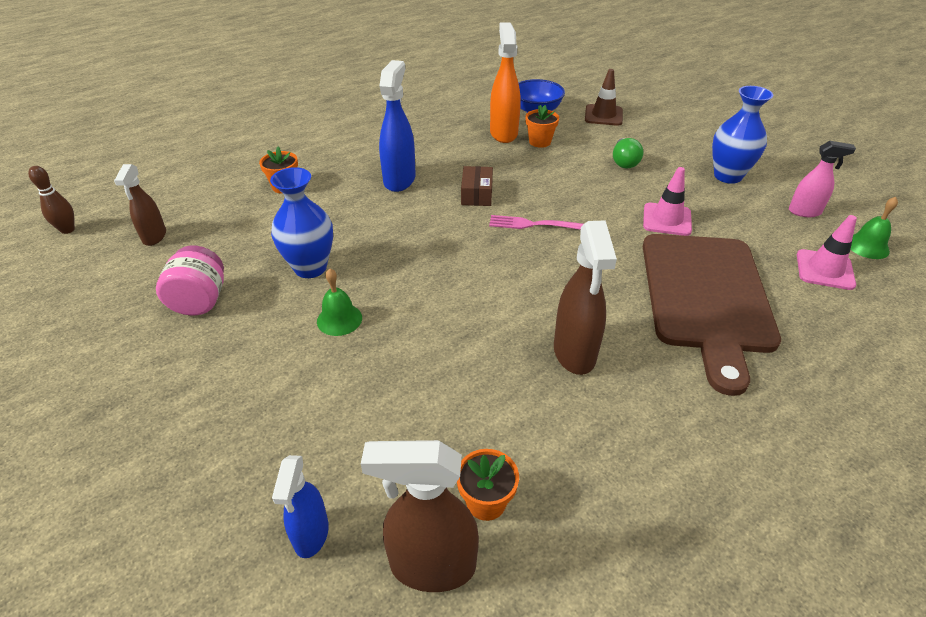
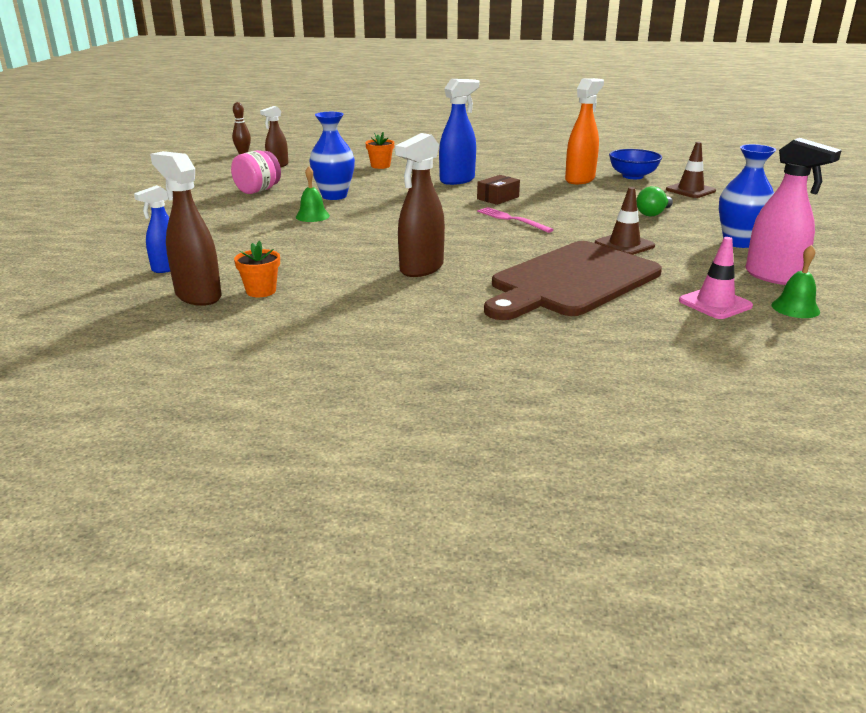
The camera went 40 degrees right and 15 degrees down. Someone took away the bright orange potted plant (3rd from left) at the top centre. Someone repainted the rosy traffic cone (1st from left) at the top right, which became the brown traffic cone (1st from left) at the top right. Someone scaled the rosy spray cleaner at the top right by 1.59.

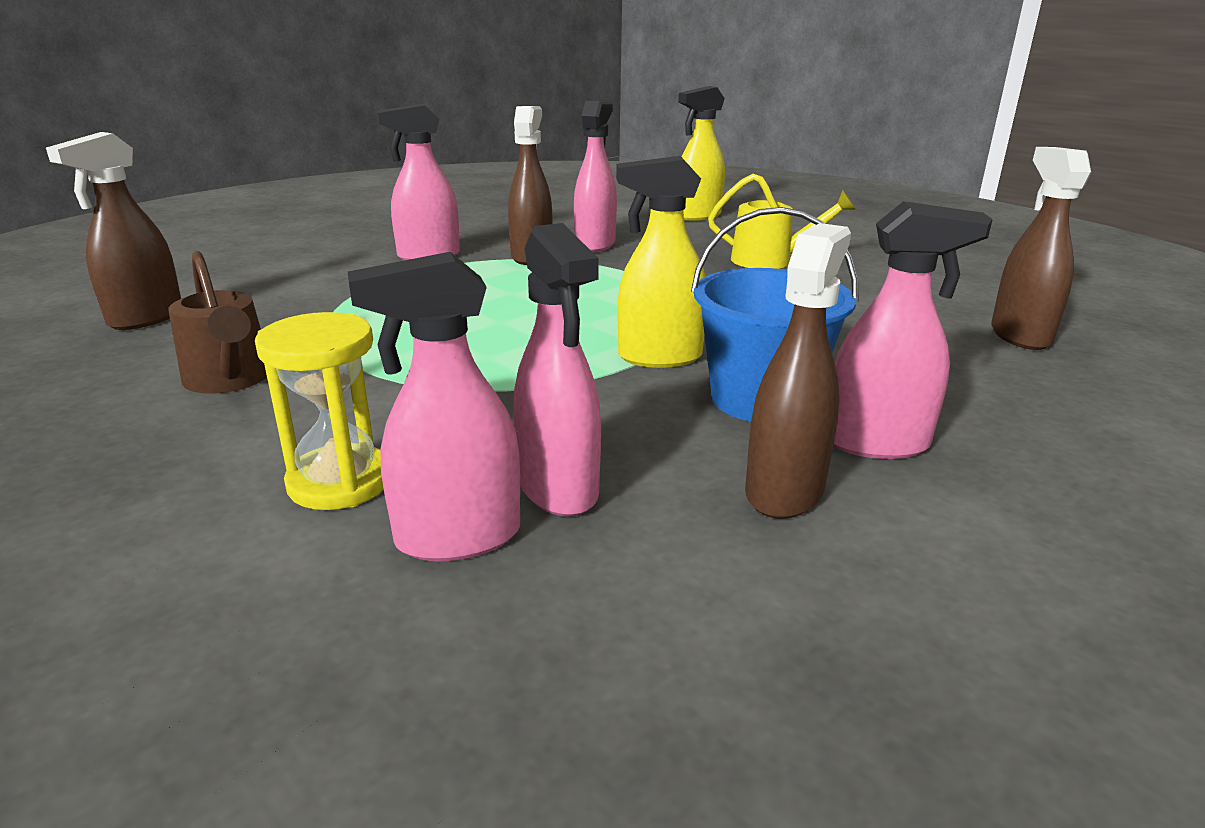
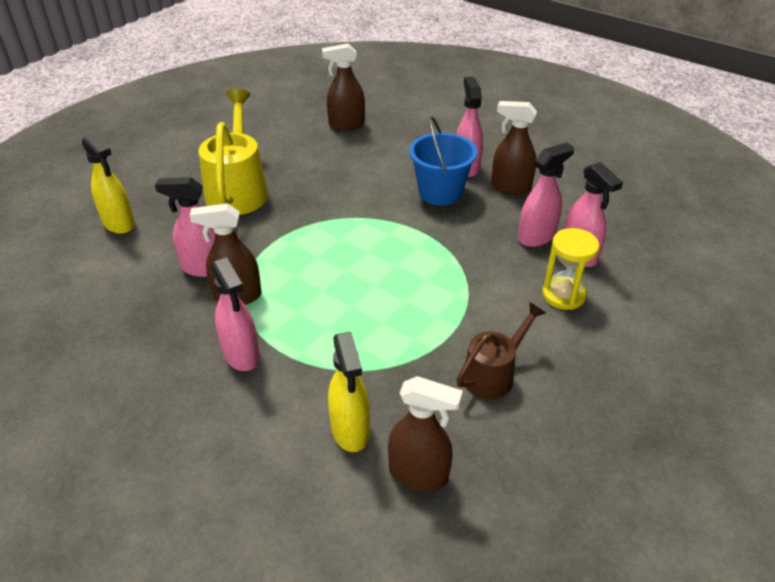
The camera went 100 degrees left and 15 degrees up. Someone carried the bright yellow spray cleaner (1st from left in the first image) from the top centre to the bottom centre. Someone scaled the bright yellow watering can at the top centre by 1.63.

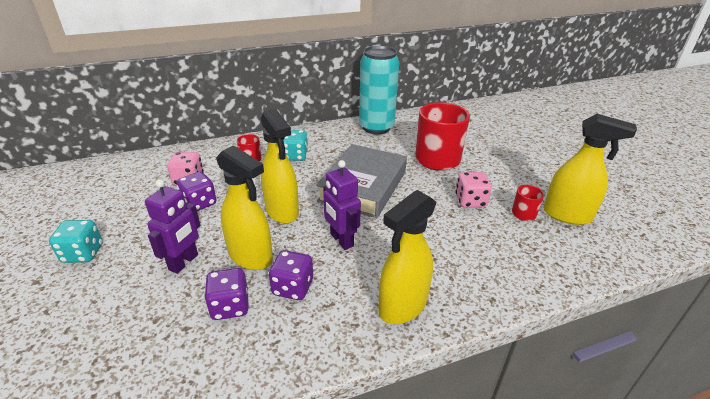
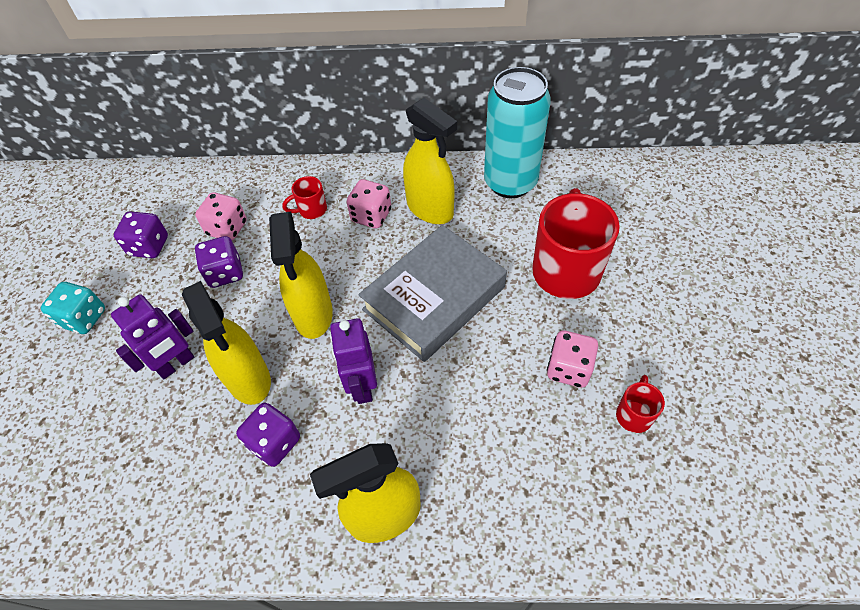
The camera went 25 degrees right and 20 degrees up. Someone carried the royal purple dice (2nd from left in the first image) from the bottom left to the middle left. Someone carried the bright yellow spray cleaner (4th from left) from the middle right to the top centre. Someone repainted the teal dice (2nd from left) at the centre, which became the rosy dice (2nd from left) at the centre.

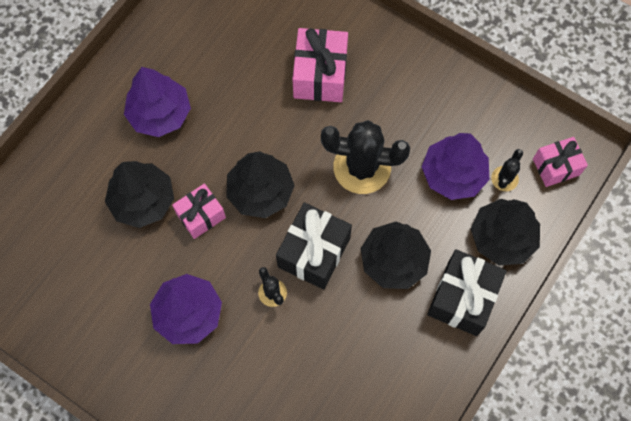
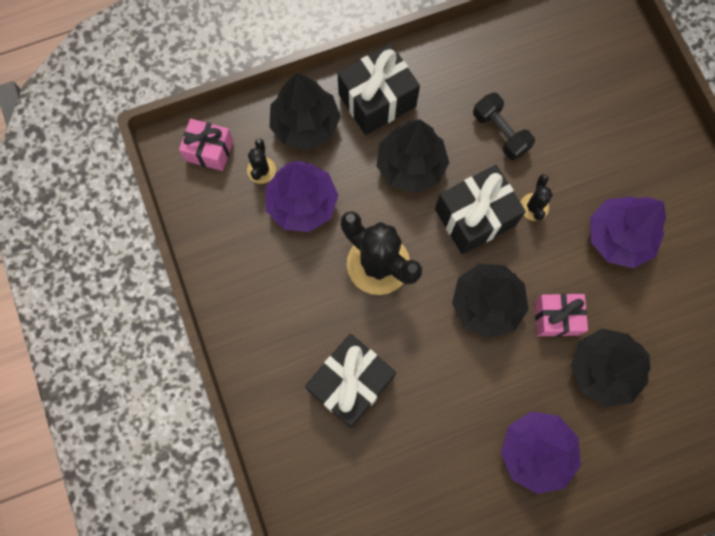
The camera went 145 degrees left and 5 degrees up. Someone put down the black free weight at the top right. Someone repainted the rosy present (2nd from left) at the top centre, which became the black present (1st from left) at the bottom centre. Someone rotated the black saguaro cactus (3rd from left in the first image) at the middle right by 60 degrees counterclockwise.

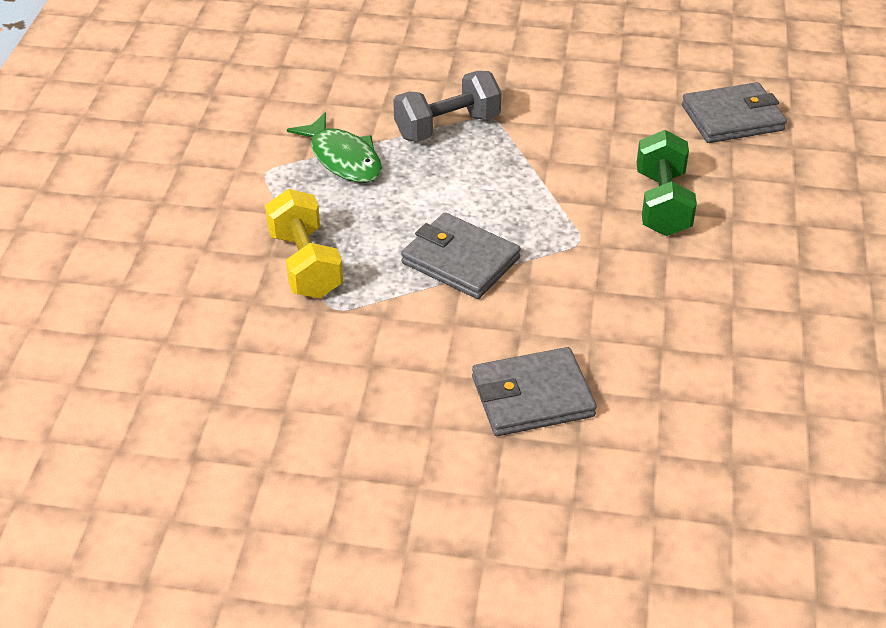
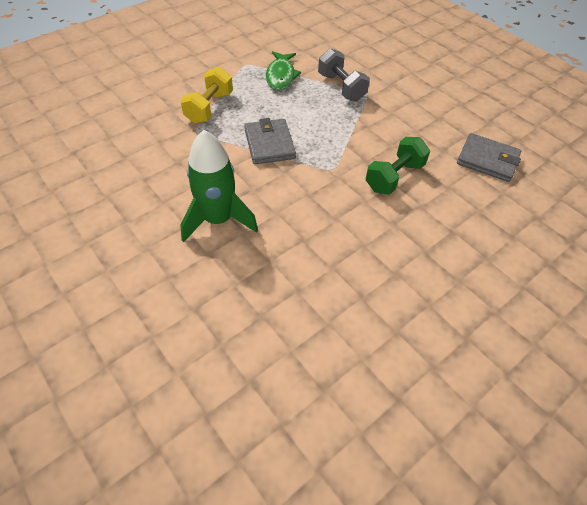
The camera went 40 degrees right and 10 degrees up. Someone swapped the gray billfold (2nd from left) at the centre for the emerald spaceship at the centre. Someone rotated the gray free weight at the top centre by 45 degrees clockwise.

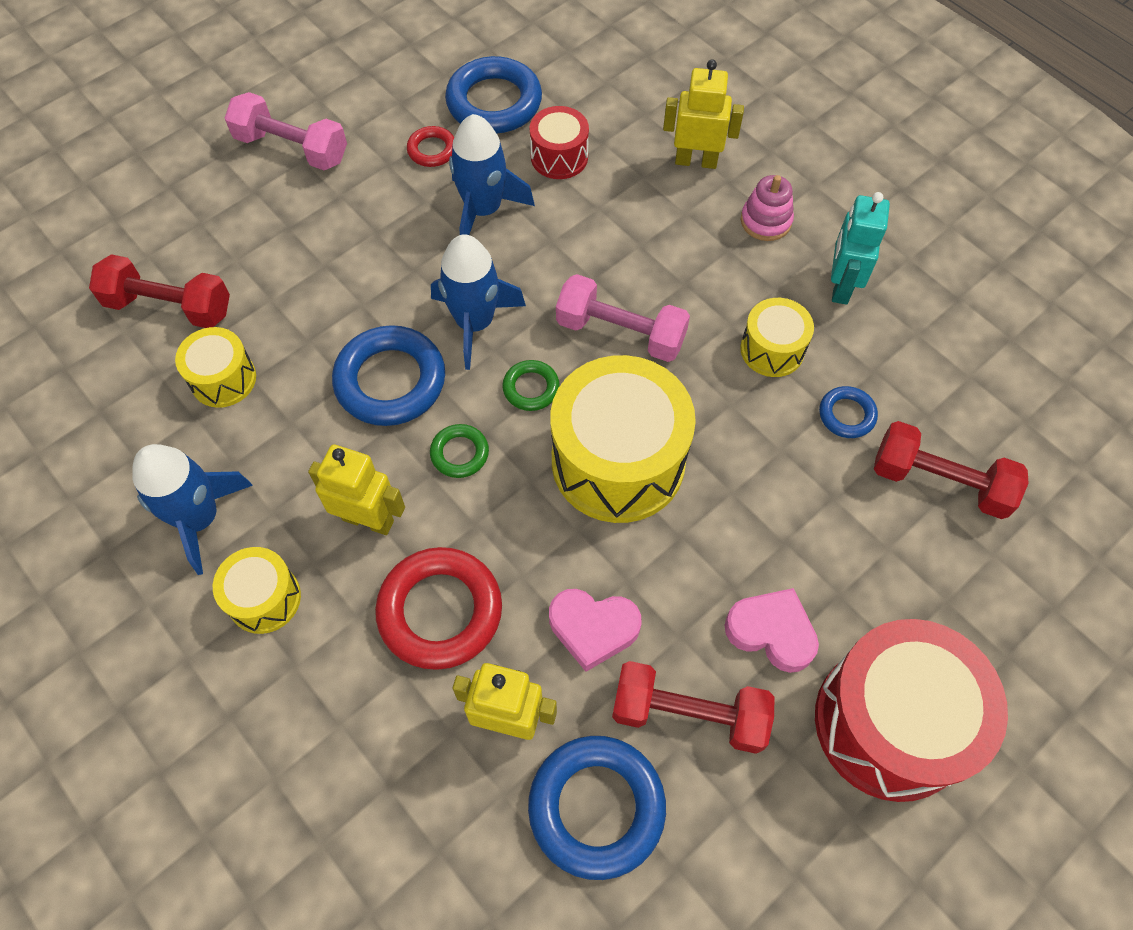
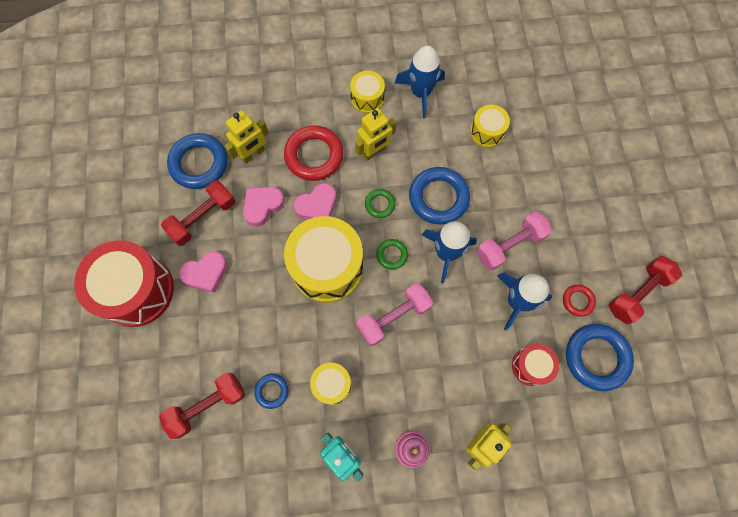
The camera went 125 degrees right and 10 degrees up. Someone put down the rosy love heart (3rd from left) at the centre. Someone carried the crimson free weight (1st from left in the first image) from the top left to the middle right. Someone carried the rosy free weight (1st from left in the first image) from the top left to the middle right.

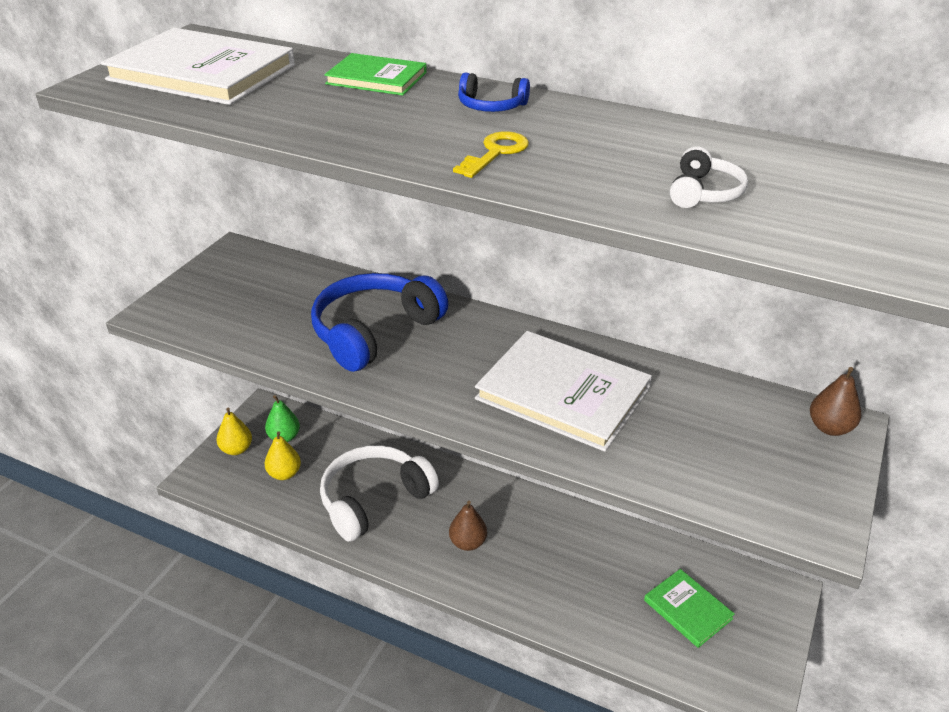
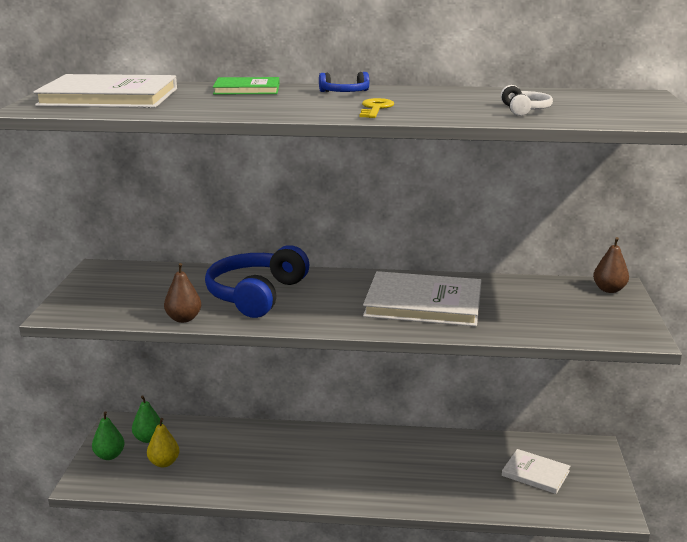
The camera went 20 degrees left and 15 degrees down. Someone took away the pure white headphones (1st from left) at the bottom centre. Someone carried the brown pear (1st from left) from the bottom centre to the middle left. Someone repainted the bright yellow pear (1st from left) at the middle left, which became the emerald pear (1st from left) at the bottom left. Someone repainted the emerald hardcover (2nd from left) at the bottom right, which became the pure white hardcover (3rd from left) at the bottom right.

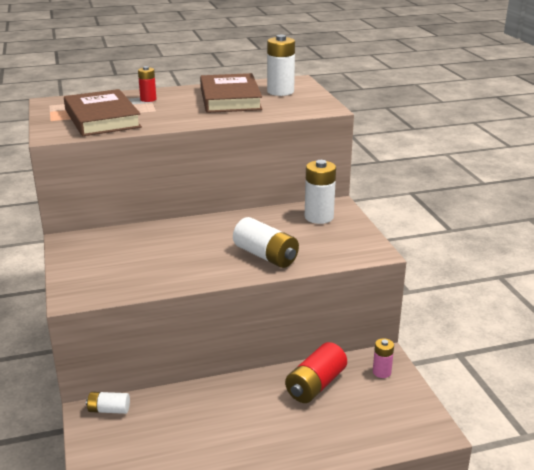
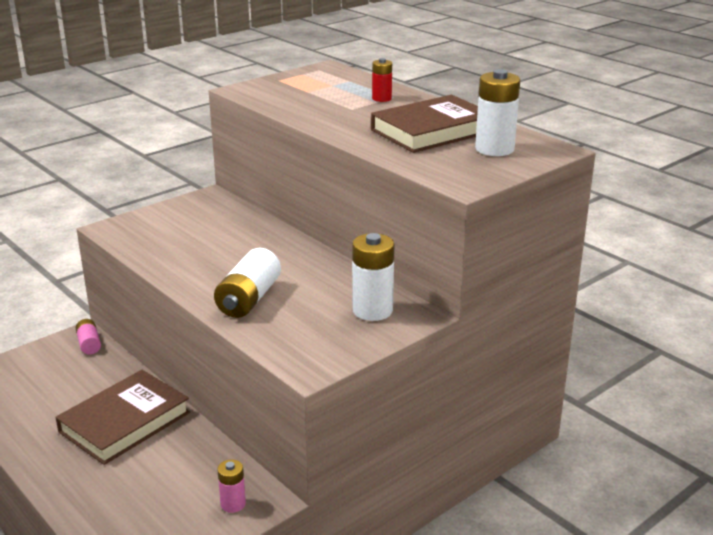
The camera went 65 degrees right and 0 degrees up. Someone took away the crimson AA battery (2nd from left) at the bottom centre. Someone carried the brown hardcover (1st from left) from the top left to the bottom left. Someone repainted the pure white AA battery (1st from left) at the bottom left, which became the rosy AA battery (1st from left) at the middle left.

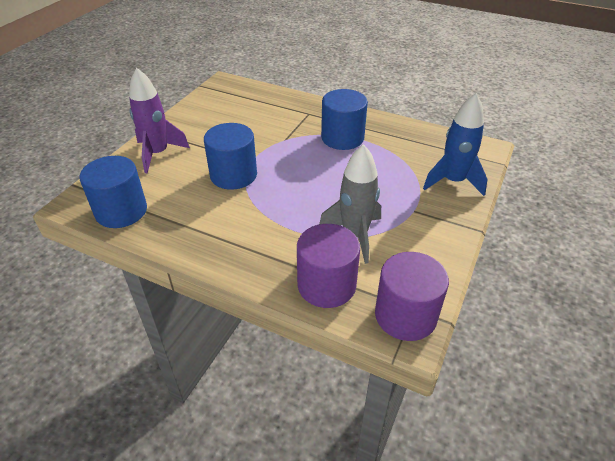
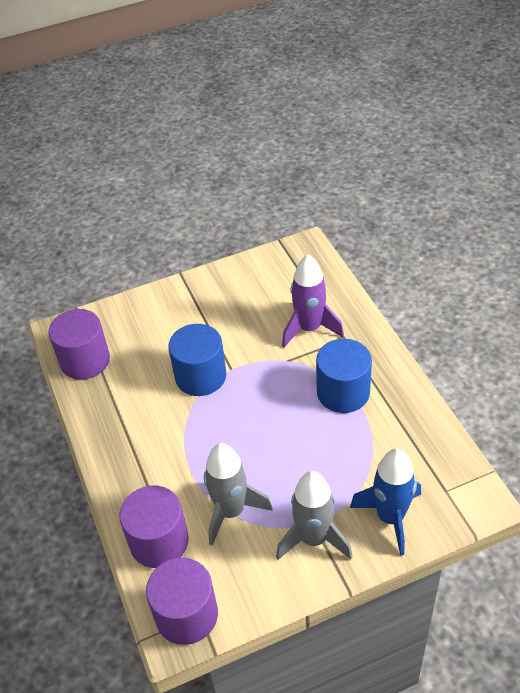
The camera went 45 degrees right and 5 degrees up. Someone put down the gray spaceship (2nd from left) at the bottom centre. Someone carried the royal purple spaceship from the top left to the centre. Someone repainted the royal blue solid cylinder (1st from left) at the middle left, which became the royal purple solid cylinder (1st from left) at the middle left.

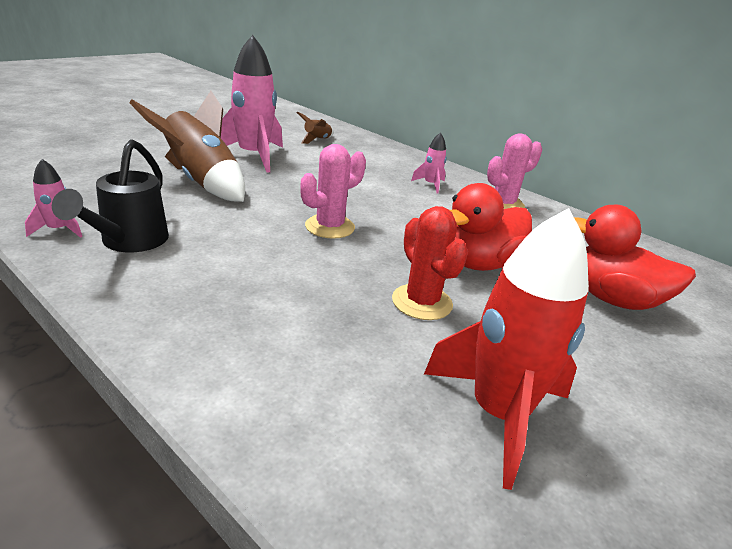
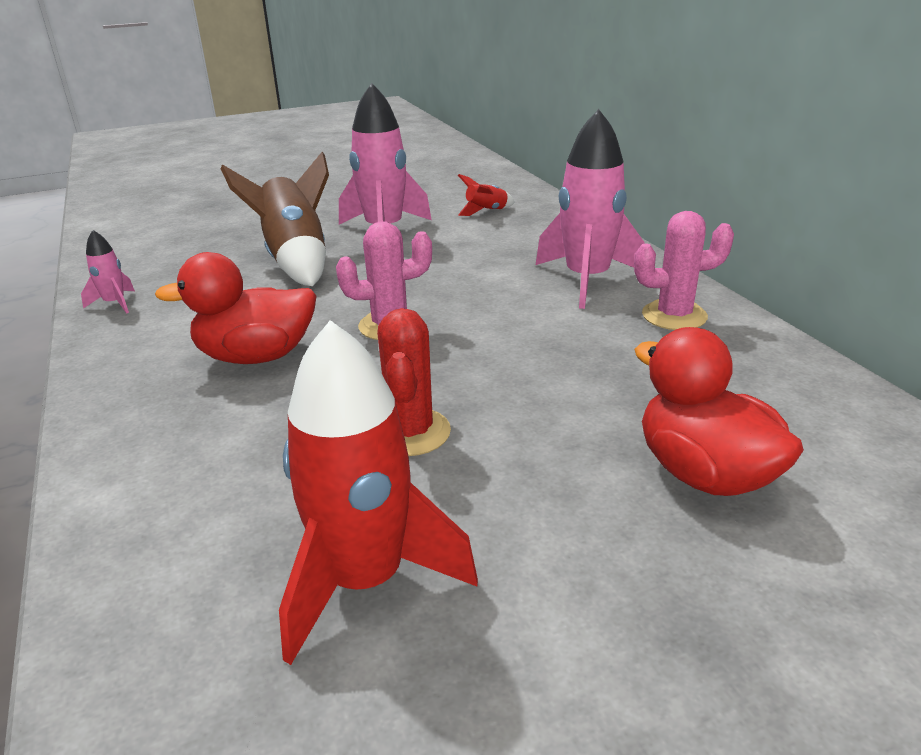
The camera went 30 degrees right and 0 degrees up. Someone took away the black watering can at the middle left. Someone carried the crimson rubber duck (1st from left) from the middle right to the middle left. Someone repainted the brown spaceship (2nd from left) at the top centre, which became the crimson spaceship (2nd from left) at the top centre. Someone scaled the rosy spaceship (3rd from left) at the top centre by 2.16.

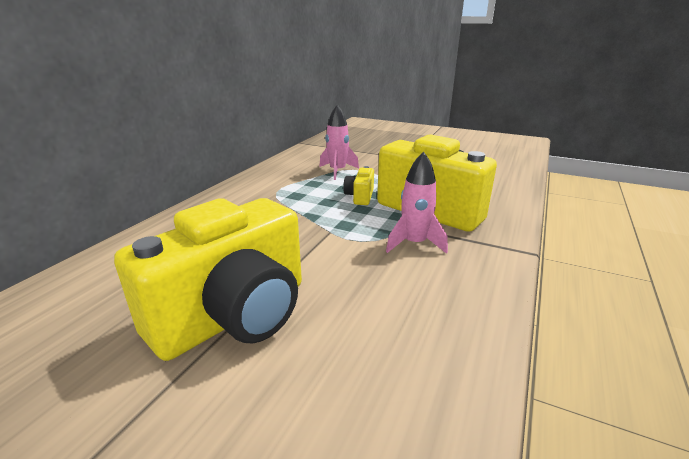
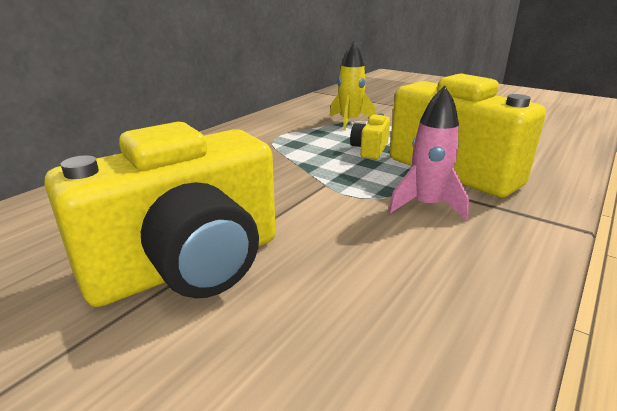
The camera went 10 degrees right and 0 degrees up. Someone repainted the rosy spaceship (1st from left) at the top centre, which became the bright yellow spaceship at the top centre.

